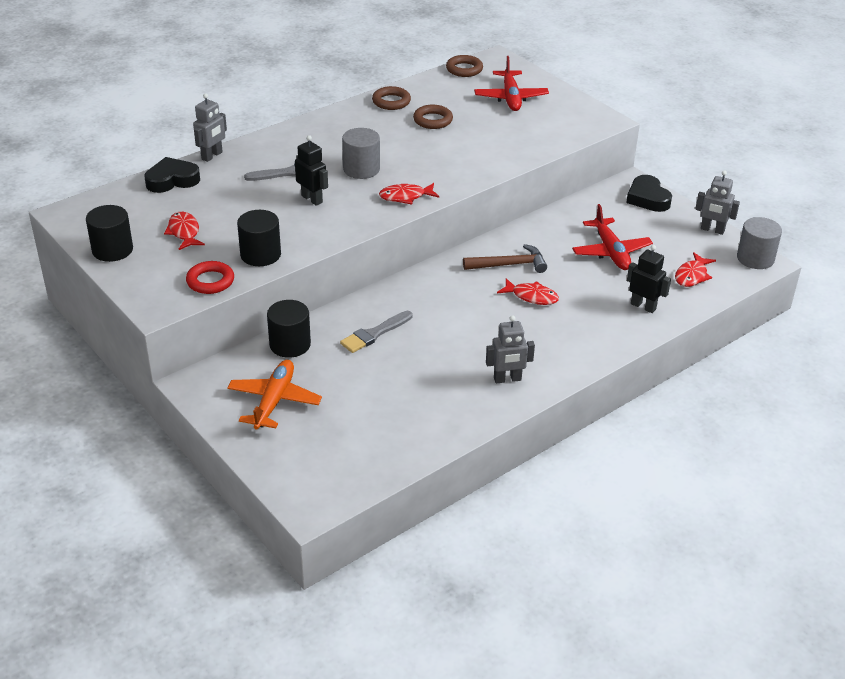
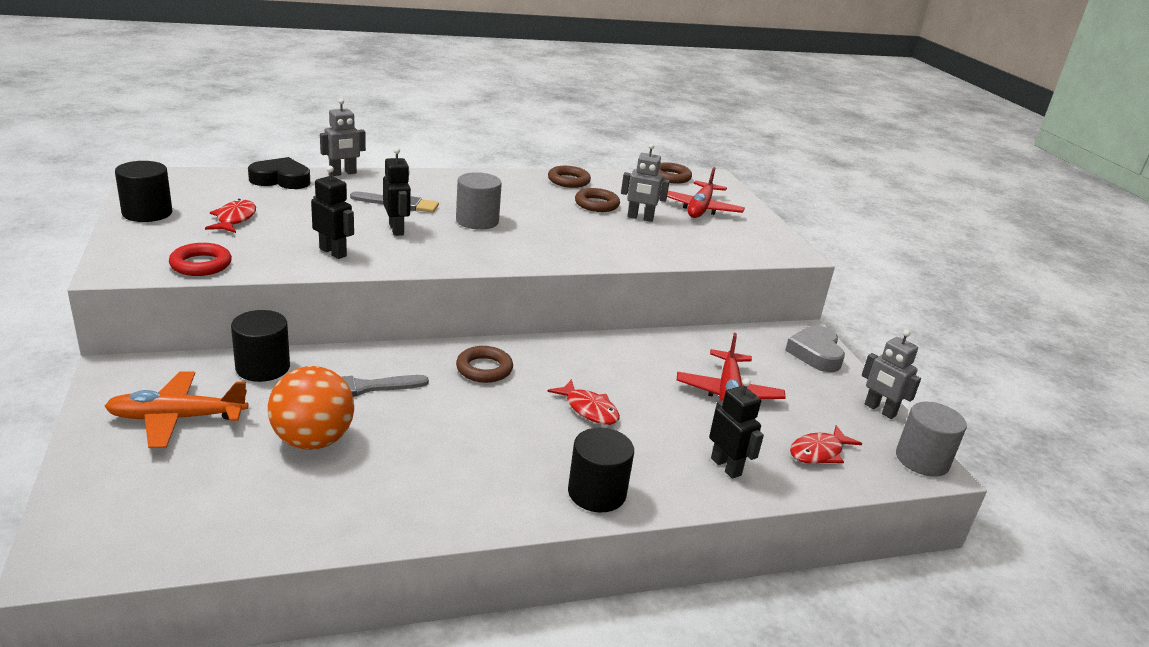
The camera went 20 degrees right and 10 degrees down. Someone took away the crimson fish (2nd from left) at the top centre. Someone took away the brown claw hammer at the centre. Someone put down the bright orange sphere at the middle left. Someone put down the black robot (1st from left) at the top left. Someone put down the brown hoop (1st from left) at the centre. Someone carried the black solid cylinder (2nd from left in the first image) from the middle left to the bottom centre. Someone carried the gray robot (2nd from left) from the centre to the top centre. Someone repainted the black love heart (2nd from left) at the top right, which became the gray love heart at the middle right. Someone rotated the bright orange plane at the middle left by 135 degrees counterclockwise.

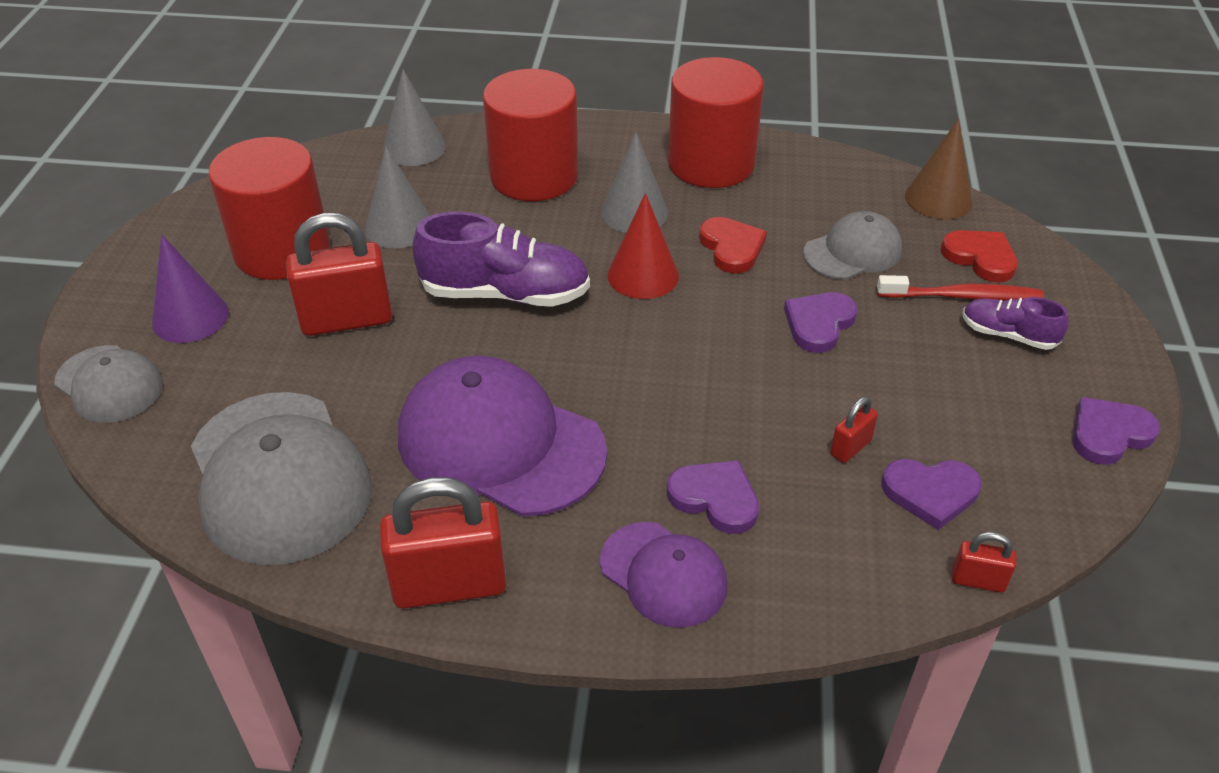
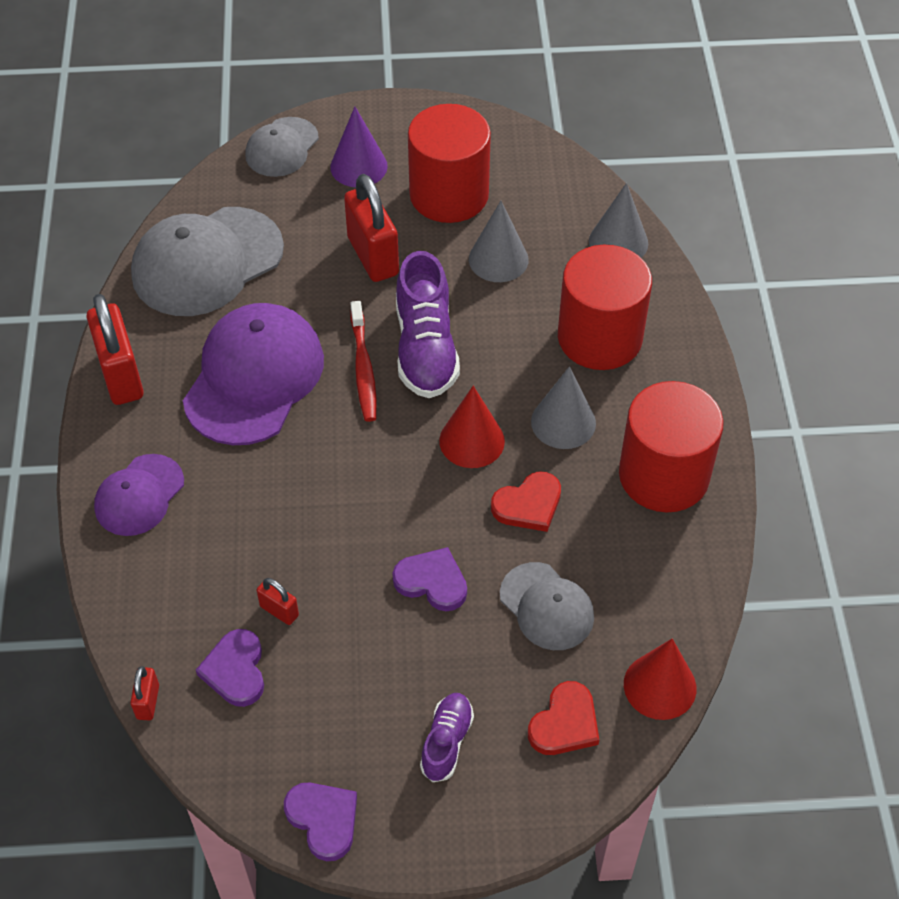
The camera went 80 degrees right and 10 degrees up. Someone took away the royal purple love heart (1st from left) at the centre. Someone carried the crimson toothbrush from the middle right to the centre. Someone repainted the brown cone at the top right, which became the crimson cone (2nd from left) at the bottom right.

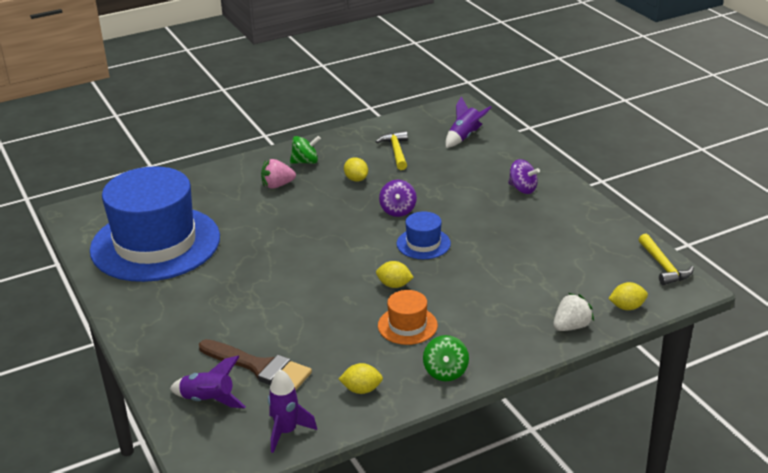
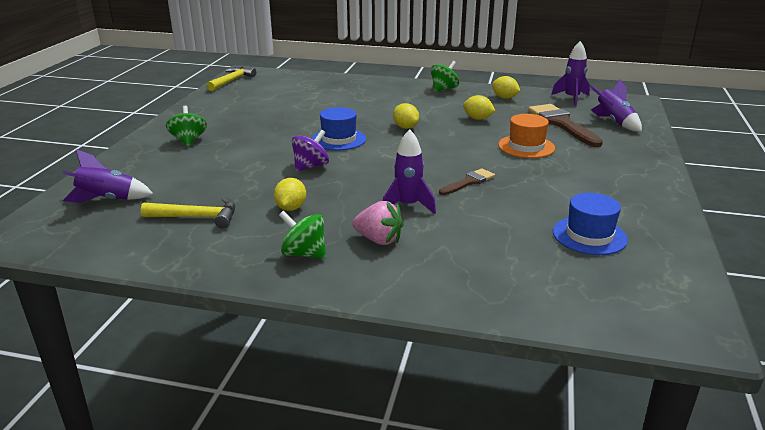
The camera went 140 degrees left and 5 degrees down. Someone took away the pure white berry at the middle right. Someone put down the royal purple spaceship (2nd from left) at the centre. Someone put down the brown brush (1st from left) at the centre. Someone carried the bright orange top hat from the bottom centre to the top right. Someone carried the bright yellow citrus fruit (4th from left in the first image) from the middle right to the top centre. Someone repainted the royal purple whirligig (2nd from left) at the middle right, which became the emerald whirligig (1st from left) at the top left. Someone rotated the bright yellow claw hammer (1st from left) at the top centre by 120 degrees counterclockwise. Someone scaled the royal blue top hat (1st from left in the first image) at the middle left by 0.42.

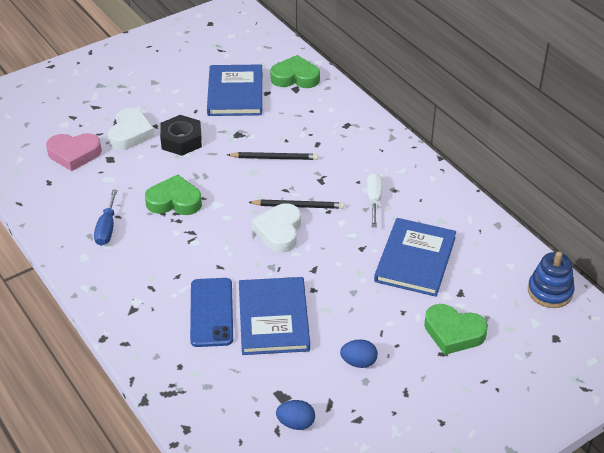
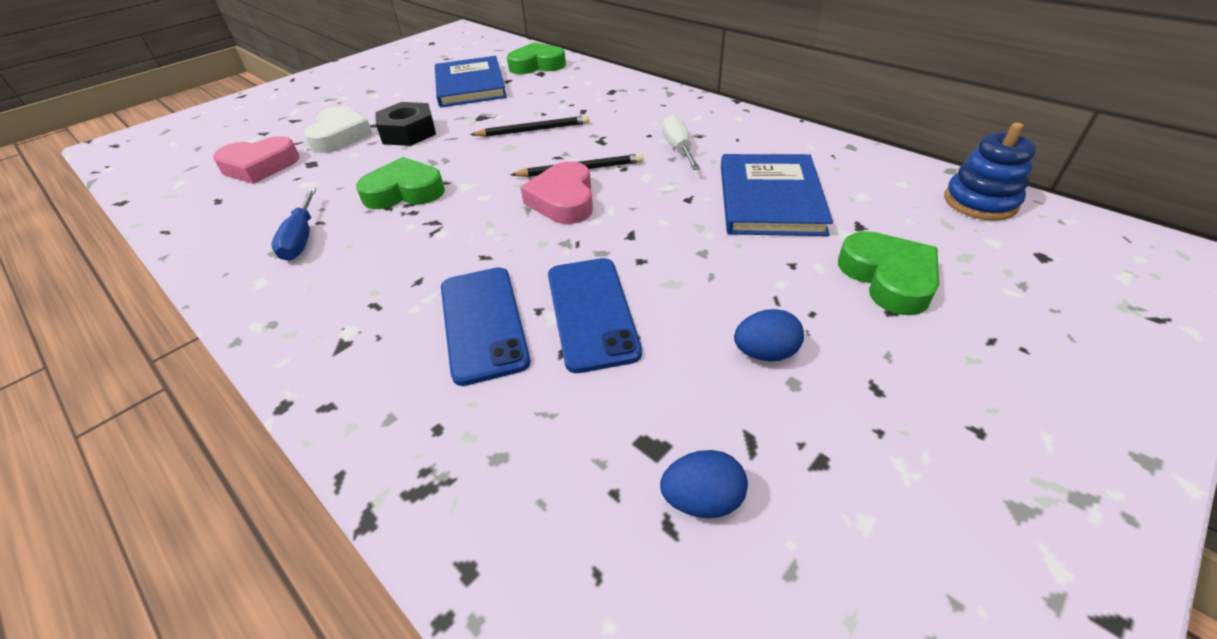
The camera went 10 degrees left and 0 degrees up. Someone swapped the royal blue hardcover (2nd from left) at the bottom centre for the royal blue smartphone (2nd from left) at the centre. Someone repainted the pure white love heart (2nd from left) at the centre, which became the rosy love heart (2nd from left) at the top centre. Someone rotated the emerald love heart (3rd from left) at the bottom right by 120 degrees counterclockwise.

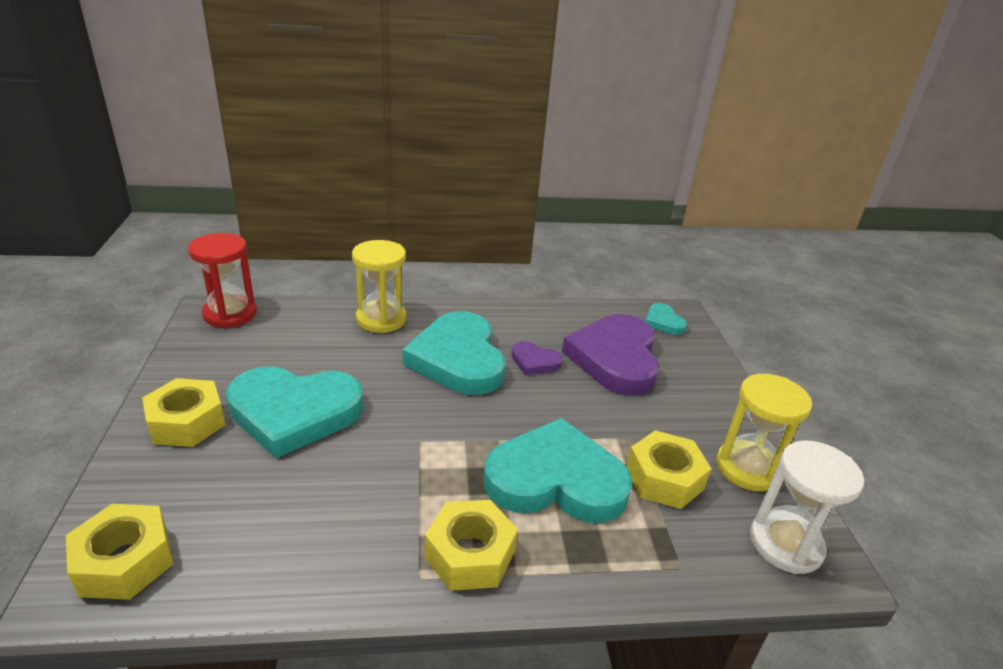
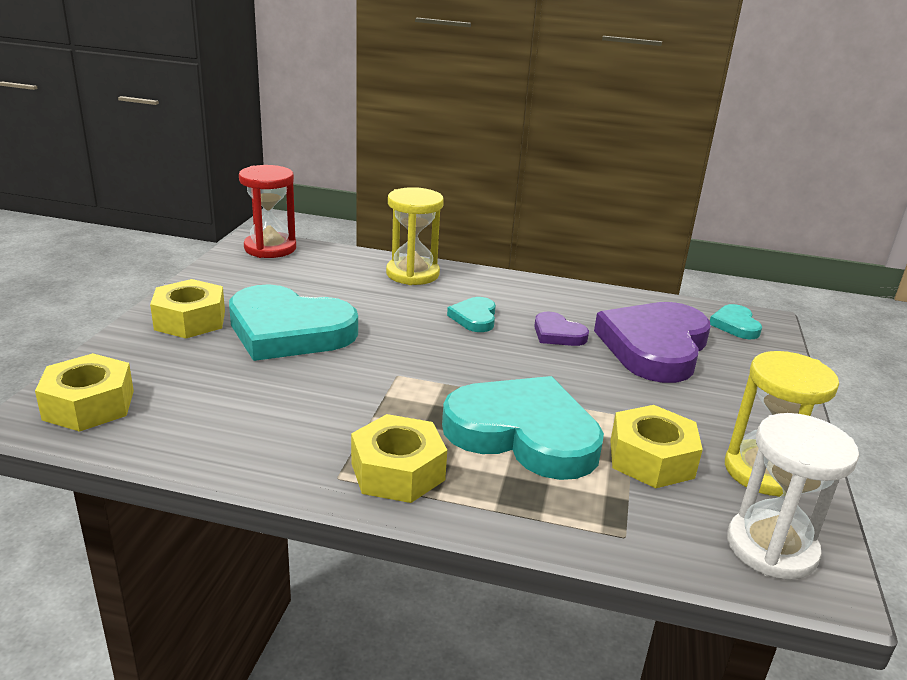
The camera went 20 degrees right and 5 degrees down. Someone scaled the teal love heart (2nd from left) at the centre by 0.46.

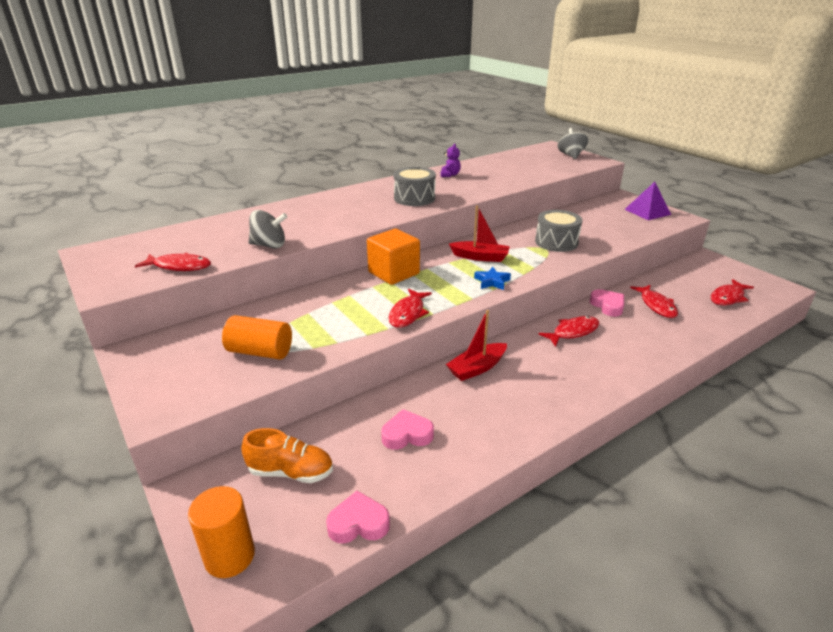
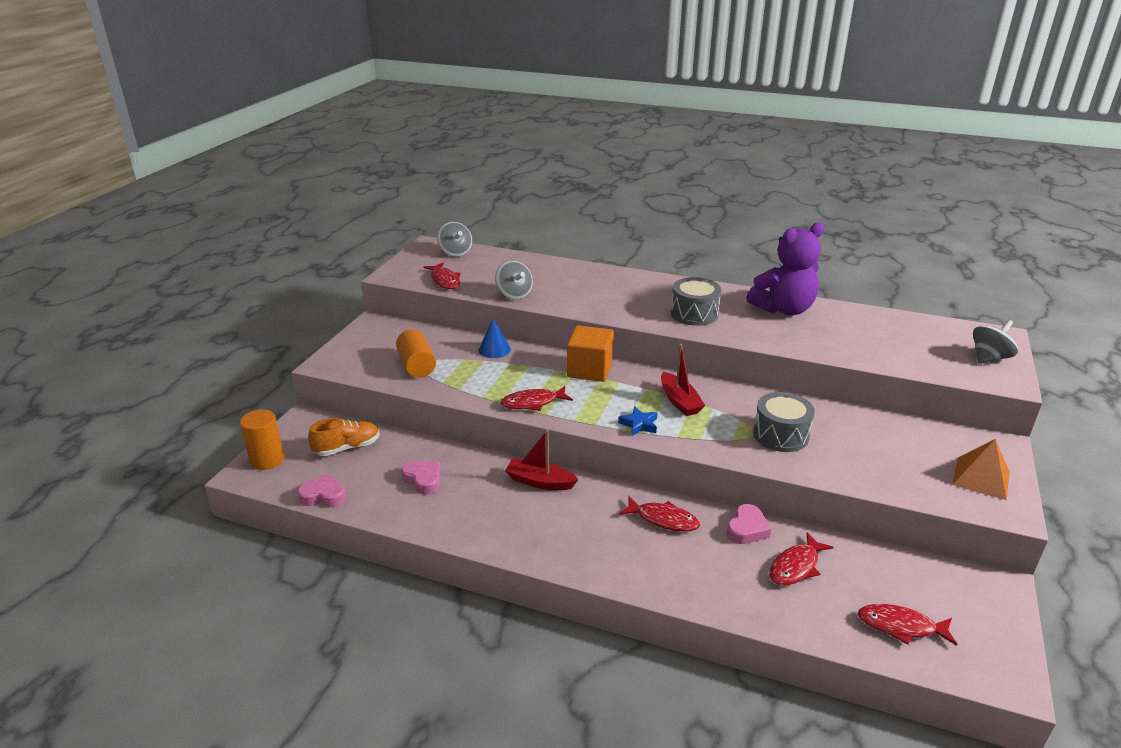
The camera went 55 degrees right and 0 degrees up. Someone put down the gray whirligig (1st from left) at the top centre. Someone put down the royal blue cone at the centre. Someone repainted the royal purple pyramid at the top right, which became the bright orange pyramid at the middle right. Someone rotated the bright orange shoe at the bottom centre by 90 degrees counterclockwise. Someone rotated the rosy love heart (1st from left) at the bottom centre by 45 degrees counterclockwise. Someone scaled the royal purple teddy bear at the top centre by 2.43.

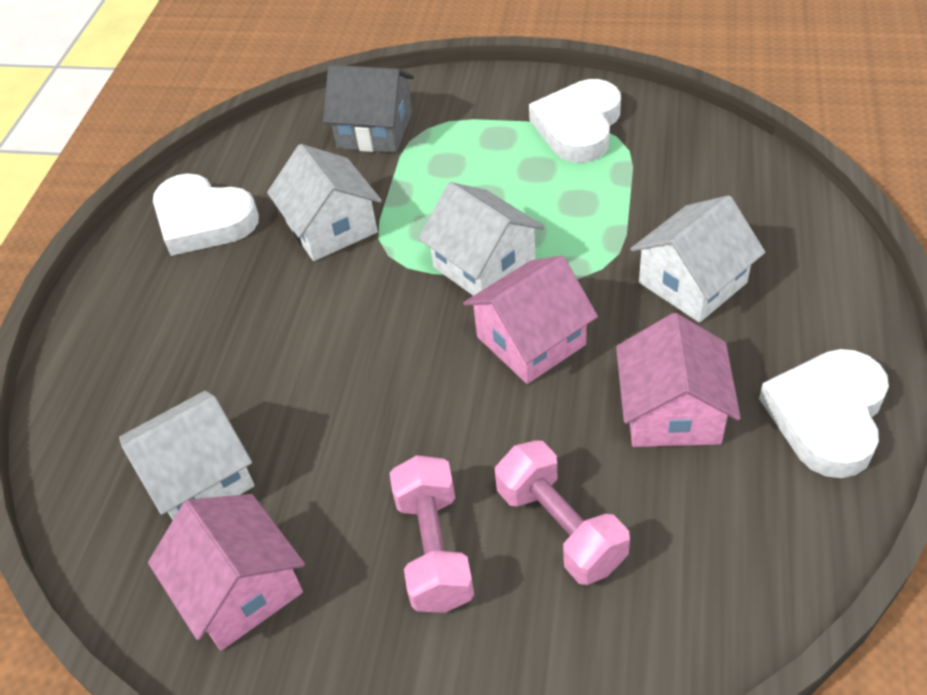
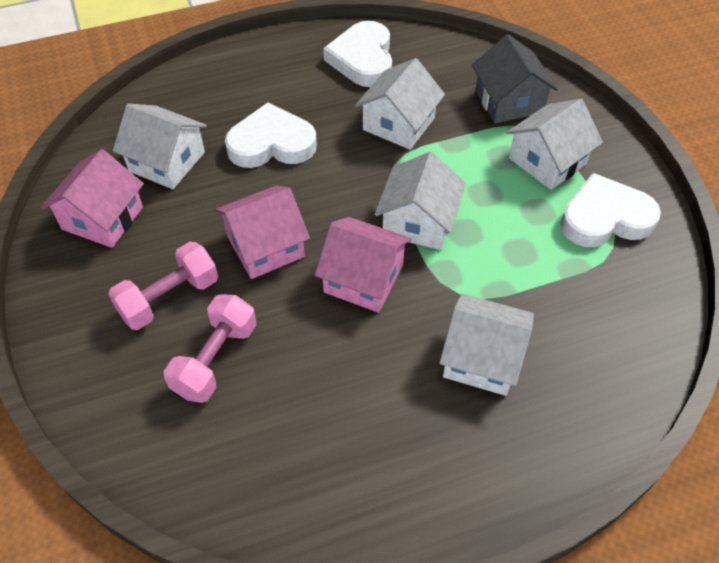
The camera went 55 degrees right and 5 degrees up. Someone put down the pure white house (5th from left) at the top right. Someone carried the rosy house (3rd from left in the first image) from the middle right to the centre. Someone carried the pure white love heart (3rd from left in the first image) from the middle right to the top centre.

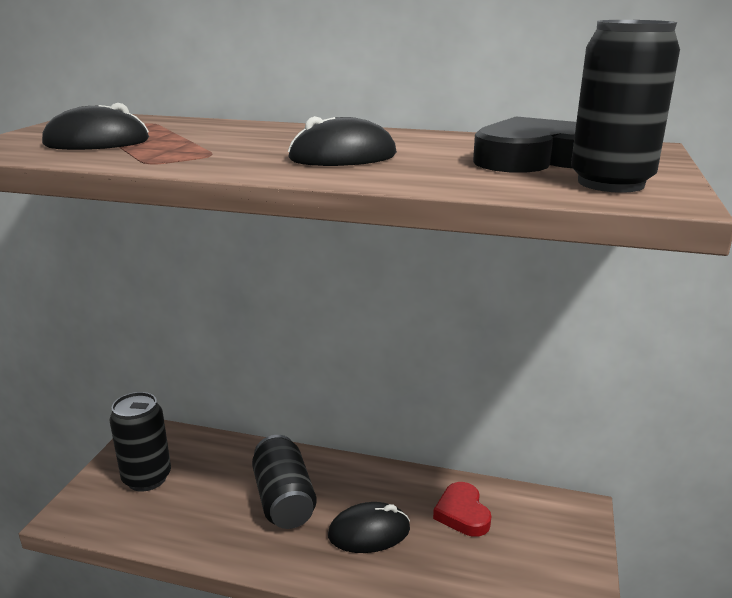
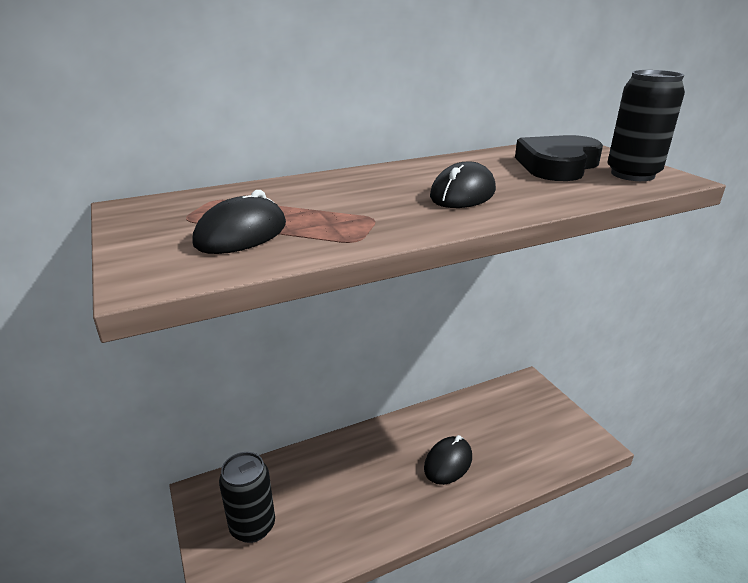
The camera went 40 degrees left and 5 degrees up. Someone took away the black soda can (2nd from left) at the bottom centre. Someone took away the crimson love heart at the bottom centre.

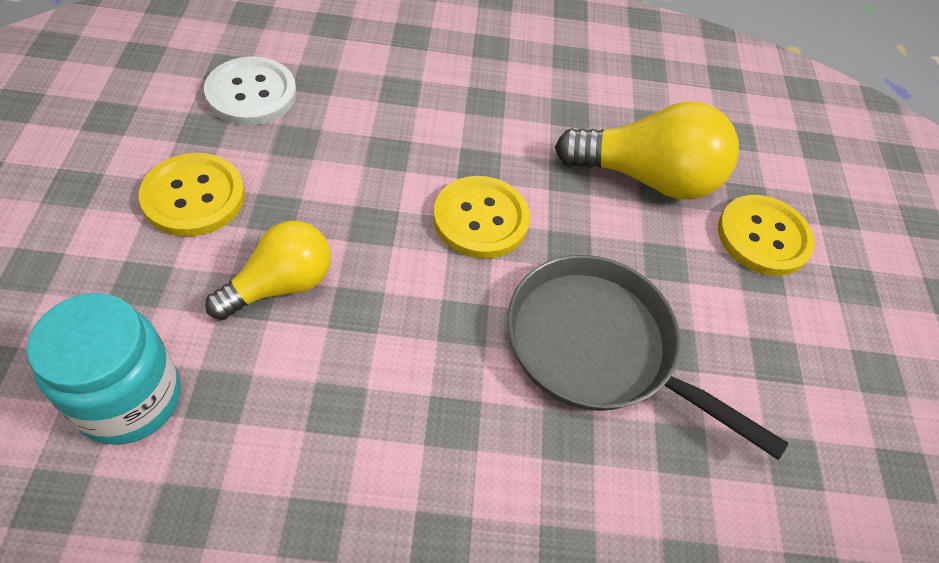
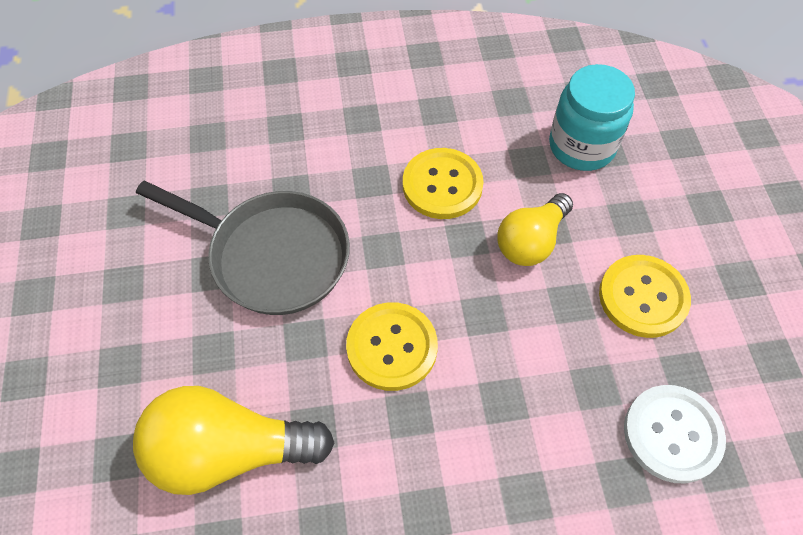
The camera went 175 degrees right and 5 degrees up. Someone carried the bright yellow shirt button (3rd from left in the first image) from the middle right to the centre.

